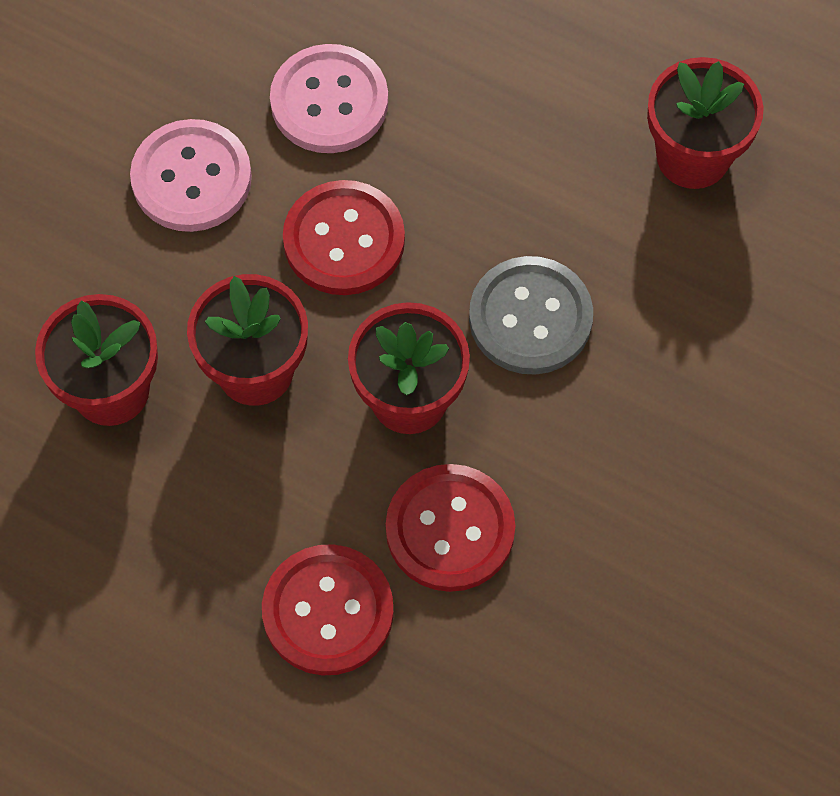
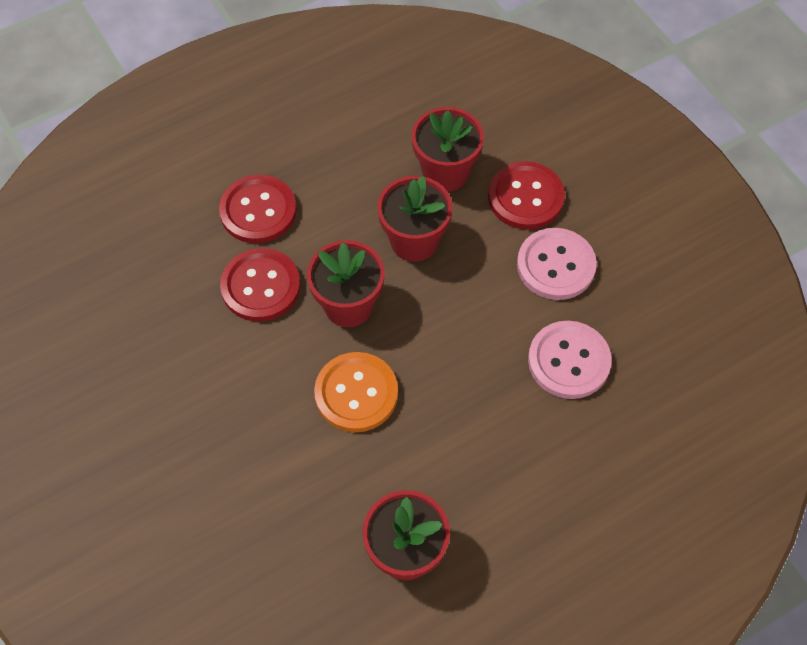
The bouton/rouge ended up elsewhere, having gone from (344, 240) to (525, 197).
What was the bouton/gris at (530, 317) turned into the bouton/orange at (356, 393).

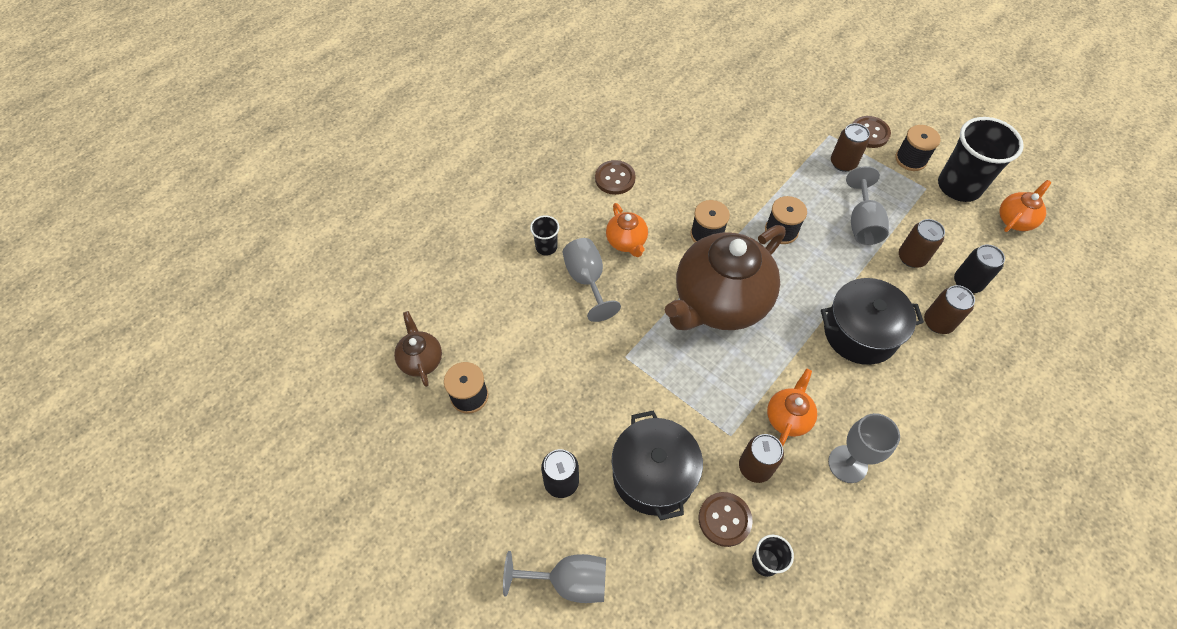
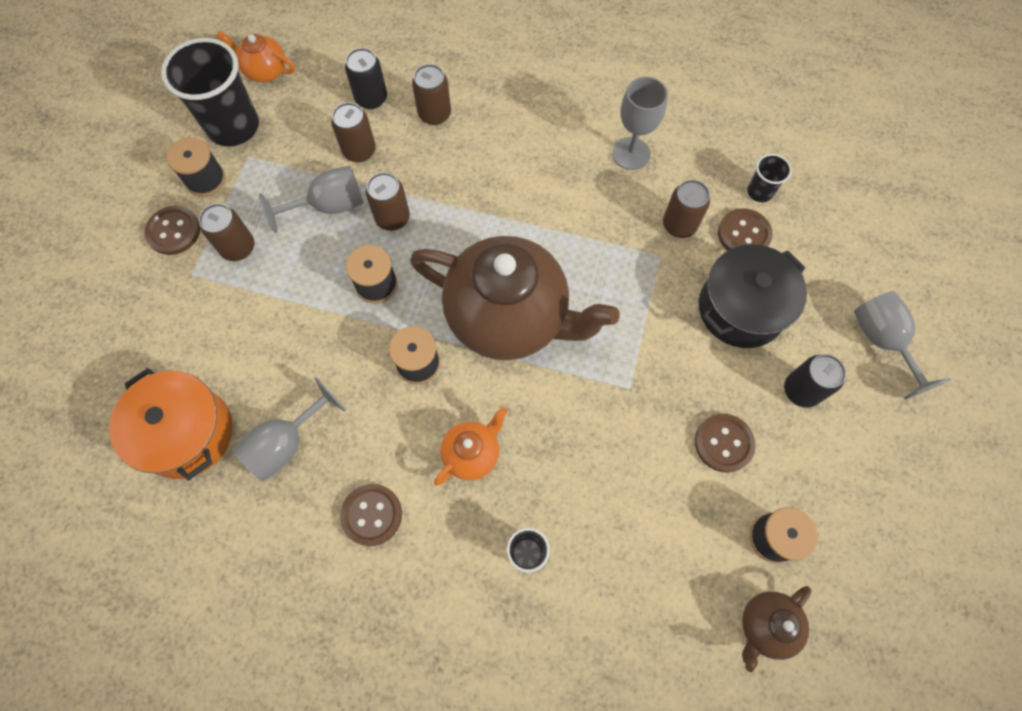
The verre à pied/gris ended up elsewhere, having gone from (587, 280) to (286, 443).
The second view lost the marmite/noir at (860, 333).
The second view lost the théière/orange at (788, 417).
The second view gained the canette/marron at (392, 218).
The second view gained the marmite/orange at (187, 433).
The second view gained the bouton/marron at (723, 443).

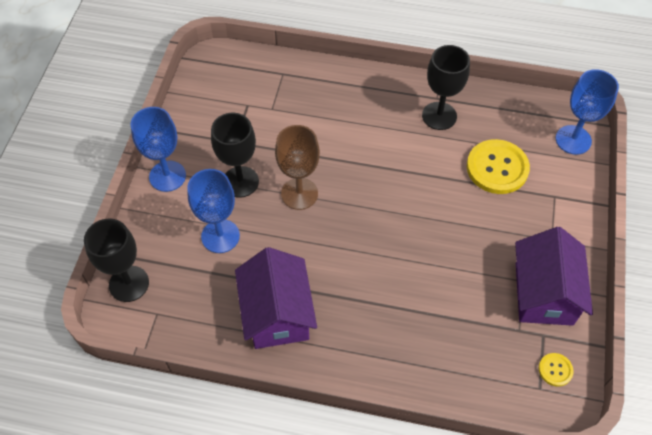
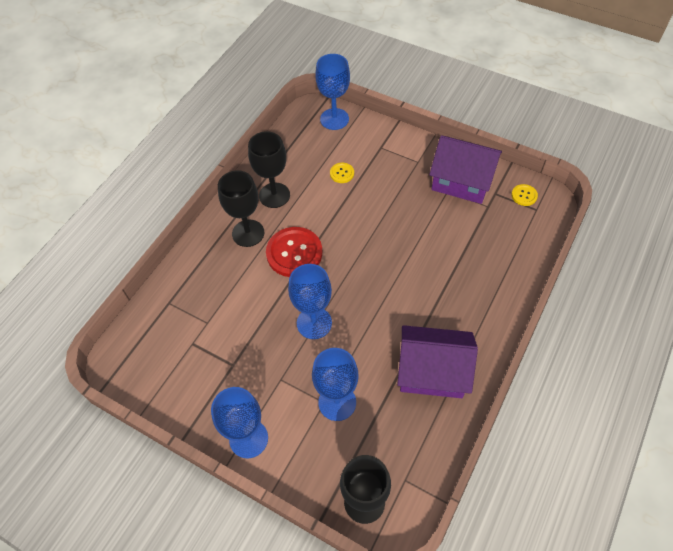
The verre à pied/noir ended up elsewhere, having gone from (240, 182) to (248, 233).
What was the verre à pied/marron at (299, 194) turned into the verre à pied/bleu at (314, 323).
The size of the bouton/jaune at (497, 168) changed by a factor of 0.47.
The second view gained the bouton/rouge at (294, 253).

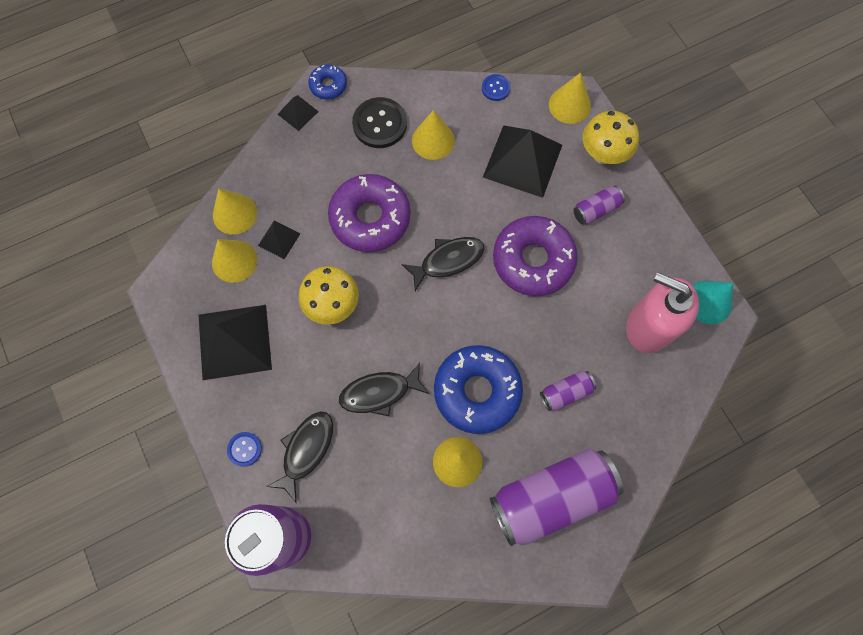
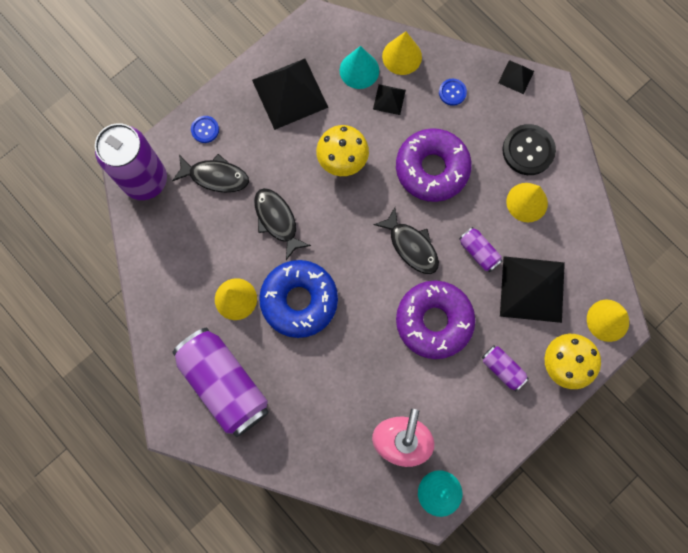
The second view lost the beignet/bleu at (328, 85).
The bouton/bleu ended up elsewhere, having gone from (495, 88) to (452, 92).
What was the cône/jaune at (234, 261) turned into the cône/turquoise at (359, 70).
The canette/violet ended up elsewhere, having gone from (565, 393) to (478, 252).

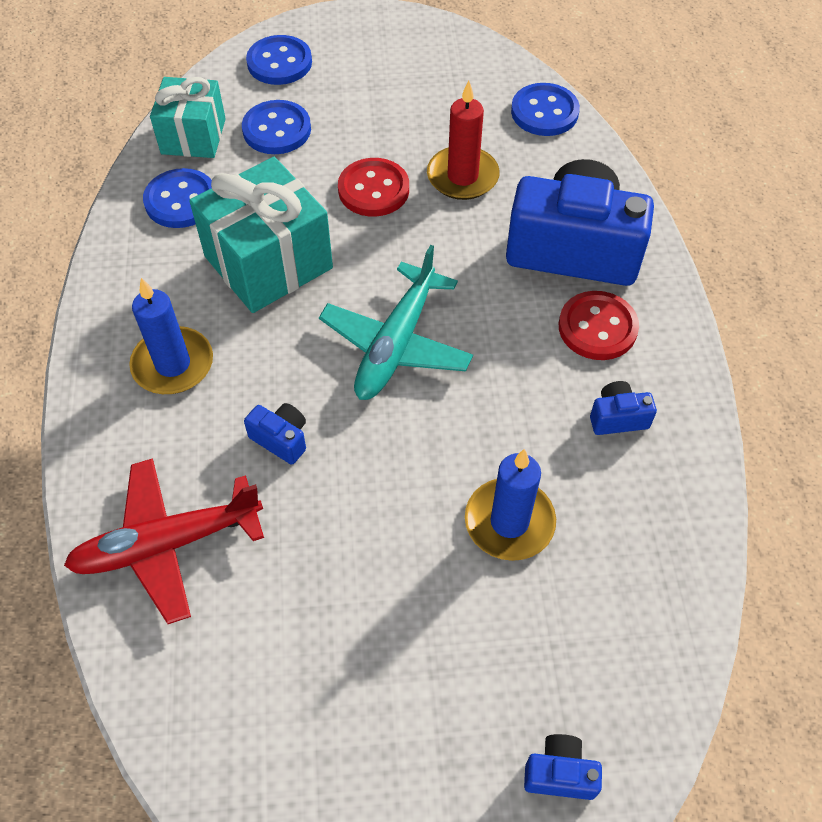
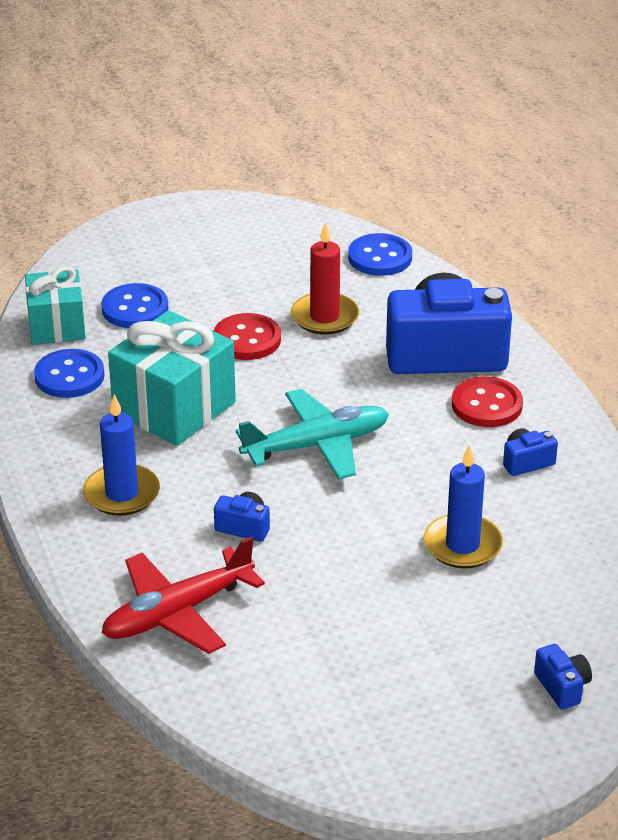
The second view lost the bouton/bleu at (279, 62).
The avion/turquoise at (396, 344) ended up facing another way, 120 degrees counterclockwise from before.
The appareil photo/bleu at (559, 773) ended up facing another way, 75 degrees clockwise from before.

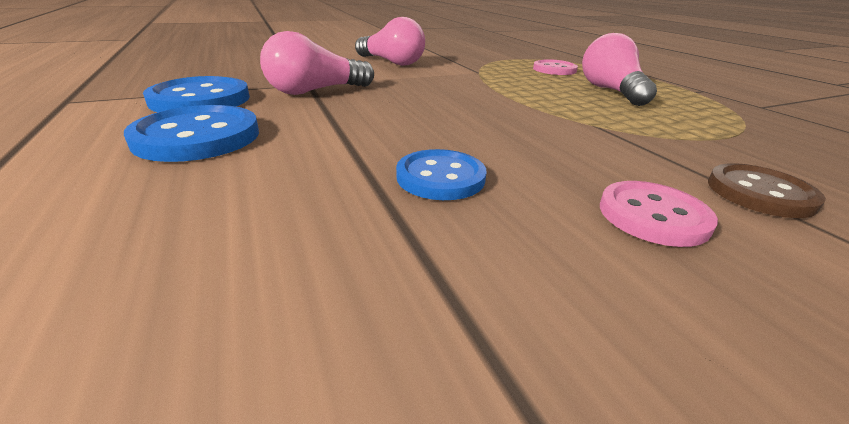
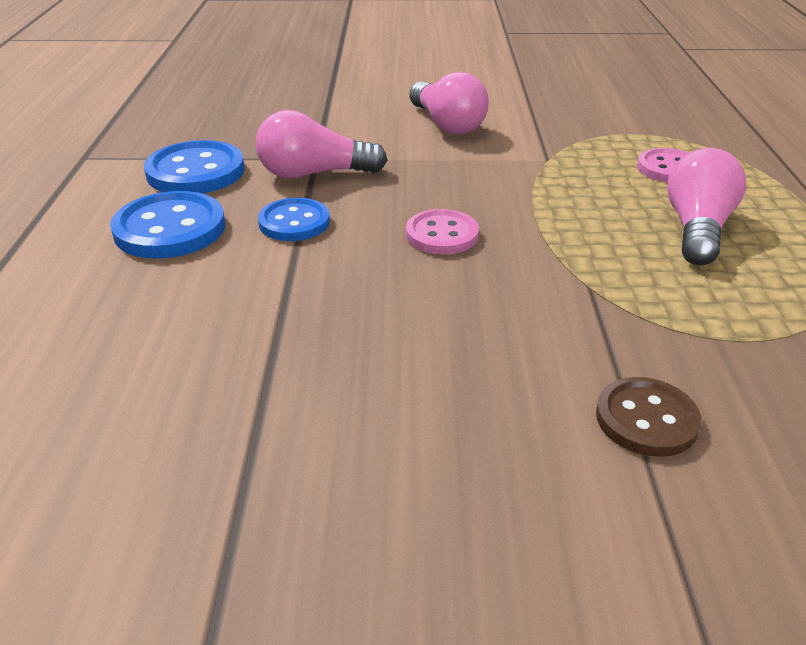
The bouton/bleu ended up elsewhere, having gone from (440, 177) to (294, 222).
The bouton/rose ended up elsewhere, having gone from (653, 216) to (442, 235).

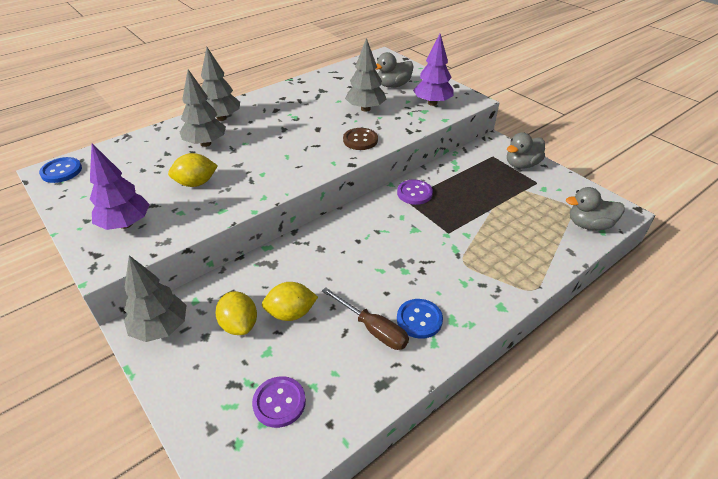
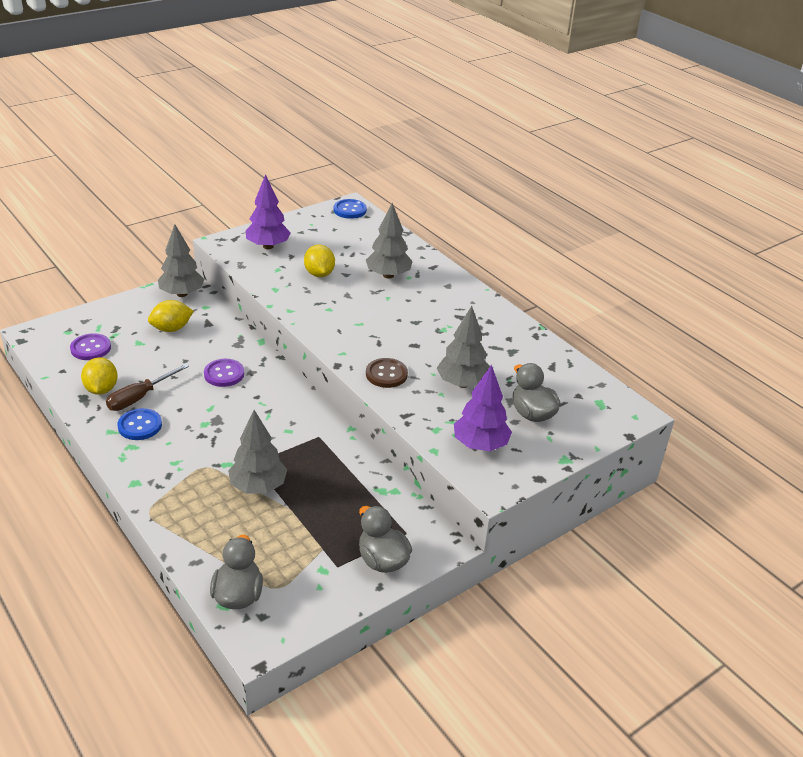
The arbre/gris ended up elsewhere, having gone from (221, 118) to (258, 487).
The bouton/violet ended up elsewhere, having gone from (414, 193) to (224, 374).
The citron/jaune ended up elsewhere, having gone from (291, 313) to (101, 389).

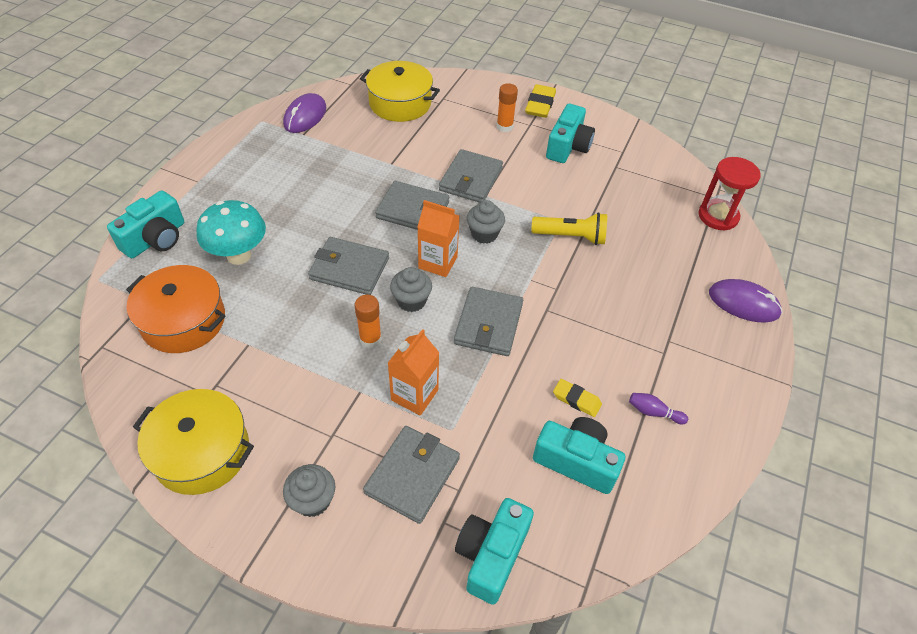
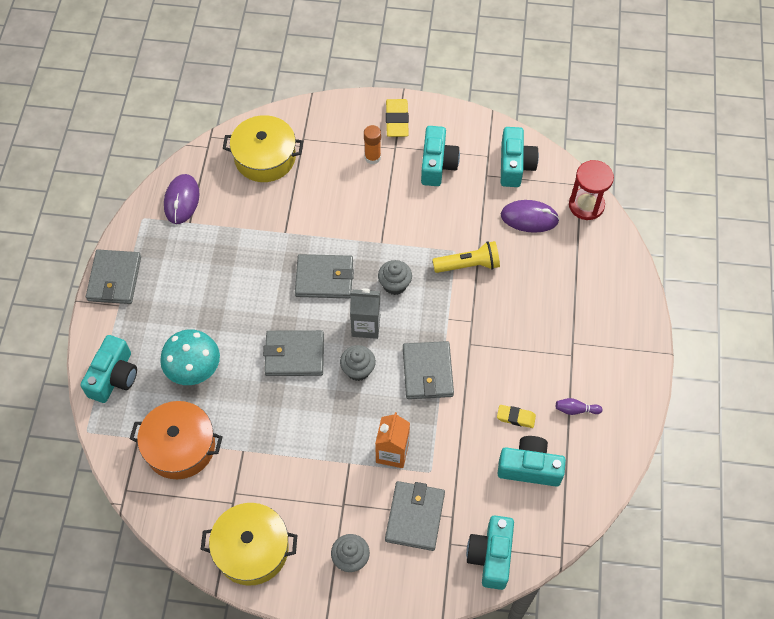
The portefeuille/gris ended up elsewhere, having gone from (471, 179) to (114, 279).
What was the brique de lait/orange at (438, 262) turned into the brique de lait/gris at (366, 326).
The souris/violet ended up elsewhere, having gone from (743, 303) to (529, 218).
The second view lost the bâton de colle/orange at (370, 339).
The second view gained the appareil photo/turquoise at (515, 165).

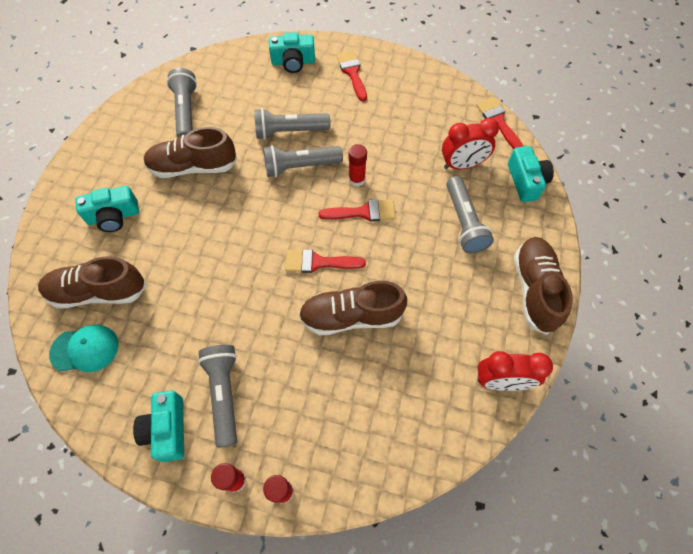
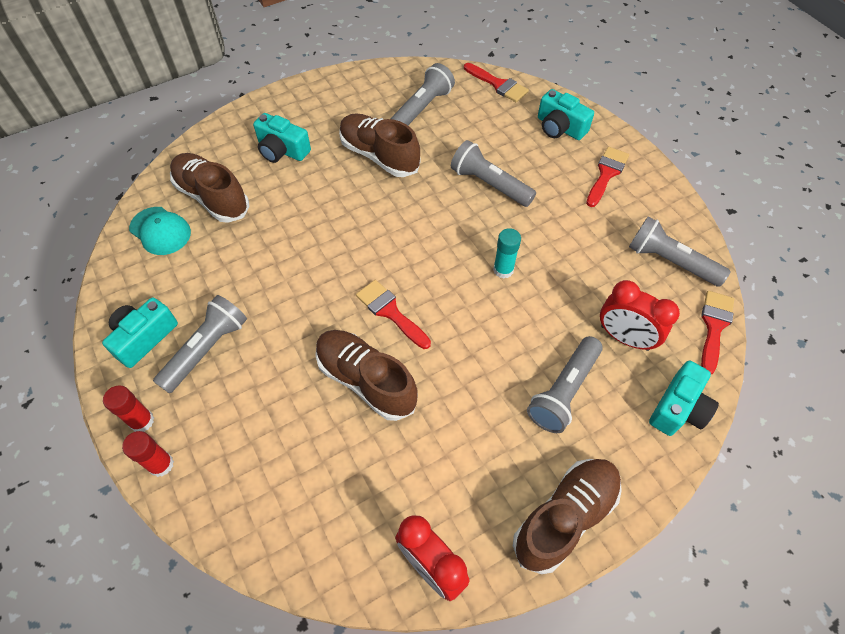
What was the bâton de colle/rouge at (357, 179) turned into the bâton de colle/turquoise at (503, 270).
The lampe de poche/gris ended up elsewhere, having gone from (300, 167) to (670, 261).
The pinceau/rouge ended up elsewhere, having gone from (363, 212) to (498, 84).

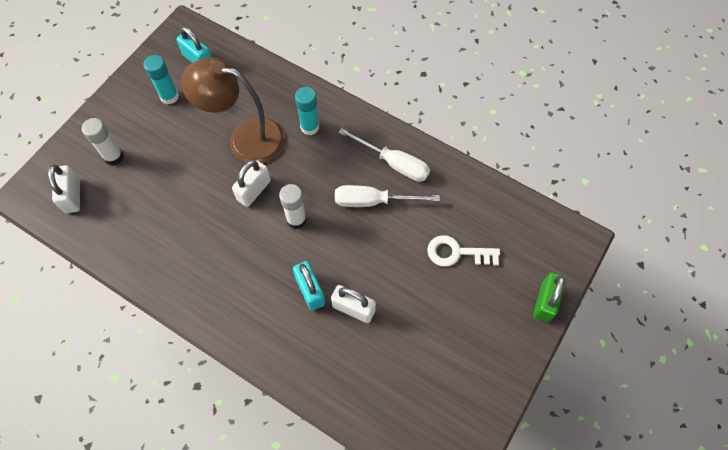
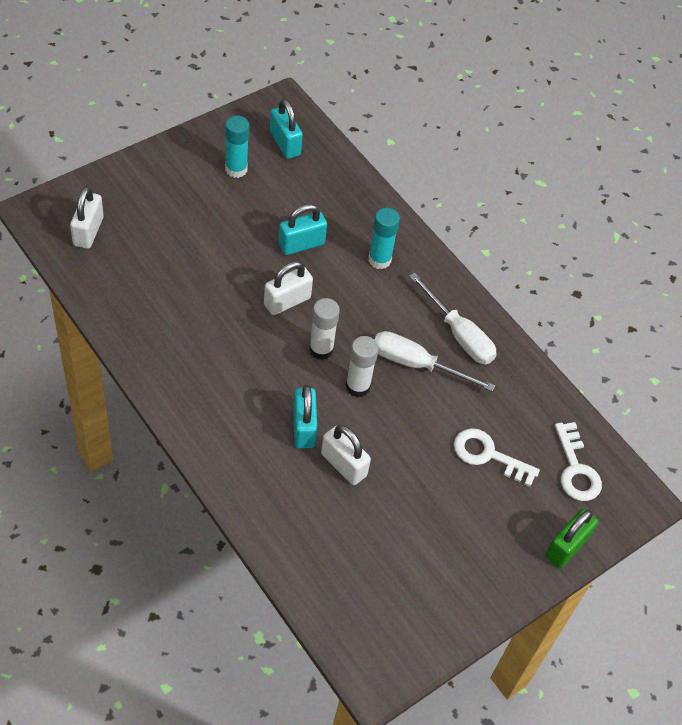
Where the lampe/marron stood at (245, 138), the cadenas/turquoise came to stand at (301, 244).
The bâton de colle/blanc ended up elsewhere, having gone from (114, 157) to (357, 386).
The second view gained the clé/blanc at (576, 469).

